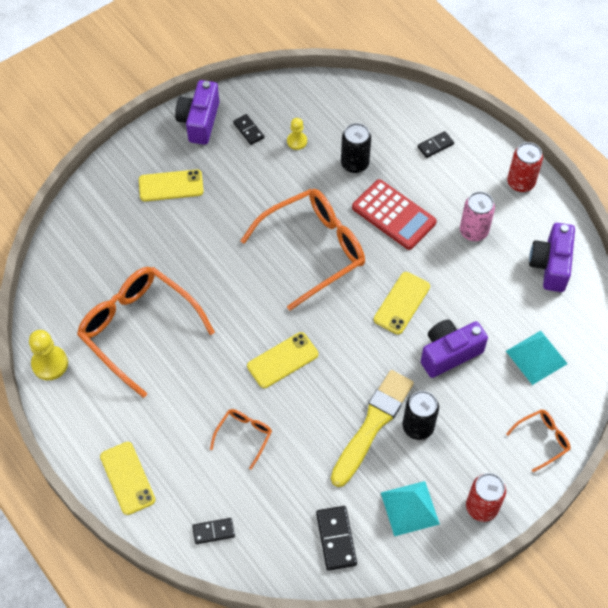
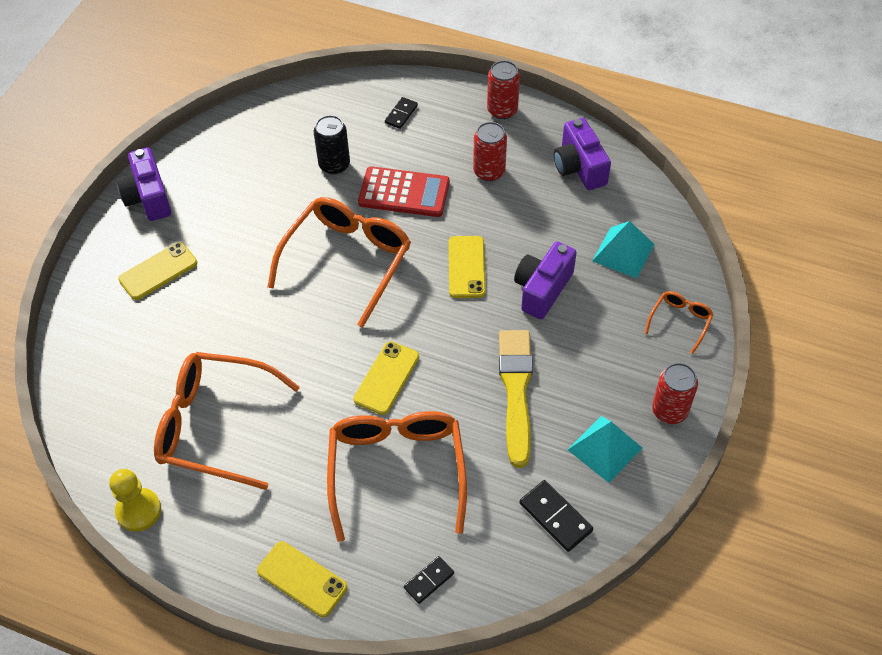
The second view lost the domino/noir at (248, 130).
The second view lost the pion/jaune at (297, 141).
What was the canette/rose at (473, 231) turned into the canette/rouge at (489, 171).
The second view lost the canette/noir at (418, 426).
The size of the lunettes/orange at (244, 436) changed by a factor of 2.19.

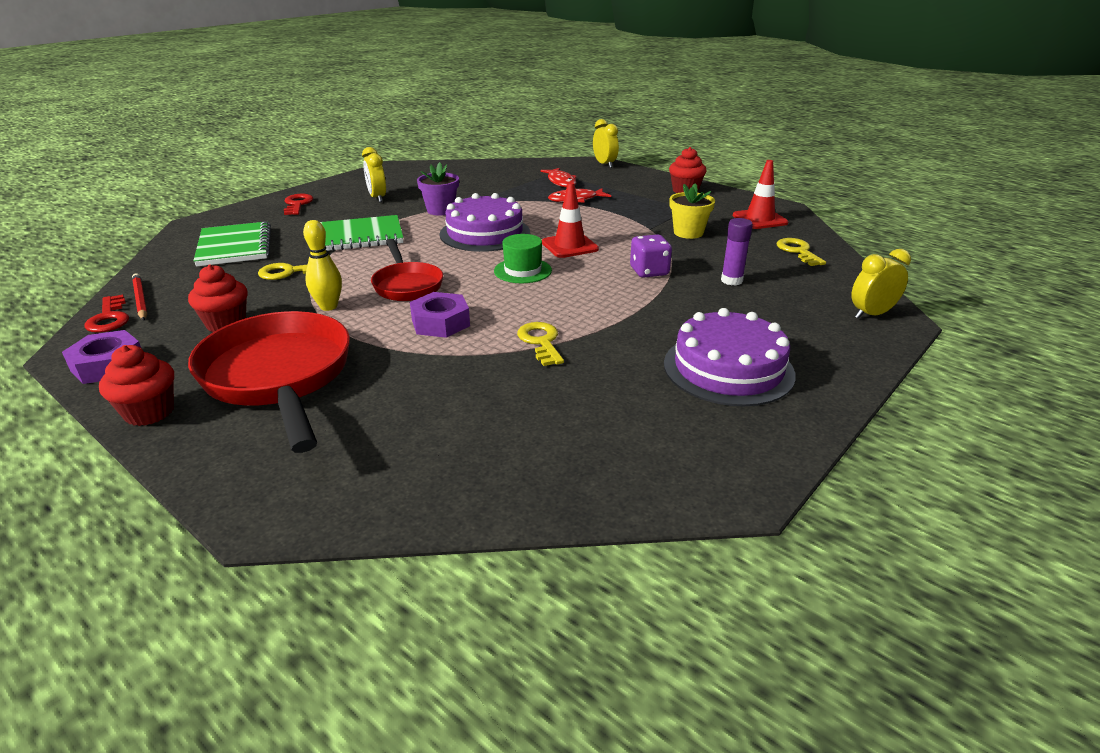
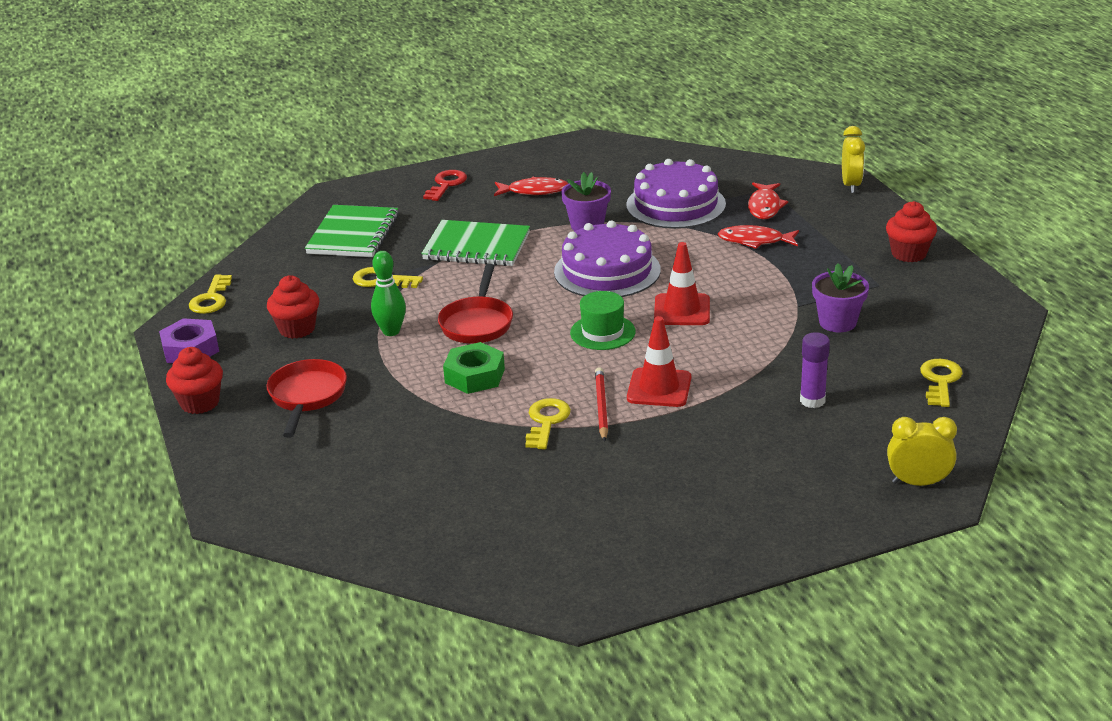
Where the réveil/jaune stood at (377, 198), the poisson/rouge came to stand at (534, 191).
The cône de chantier/rouge ended up elsewhere, having gone from (759, 219) to (659, 388).
What was the pot de fleurs/jaune at (688, 233) turned into the pot de fleurs/violet at (837, 322).
What was the quille/jaune at (328, 306) turned into the quille/vert at (391, 331).
The second view lost the dé/violet at (649, 271).
The crayon/rouge ended up elsewhere, having gone from (140, 299) to (601, 406).
What was the écrou/violet at (440, 323) turned into the écrou/vert at (474, 376).
What was the clé/rouge at (109, 318) turned into the clé/jaune at (211, 299).
The gâteau/violet ended up elsewhere, having gone from (728, 368) to (675, 204).
The size of the poêle/rouge at (278, 377) changed by a factor of 0.58.

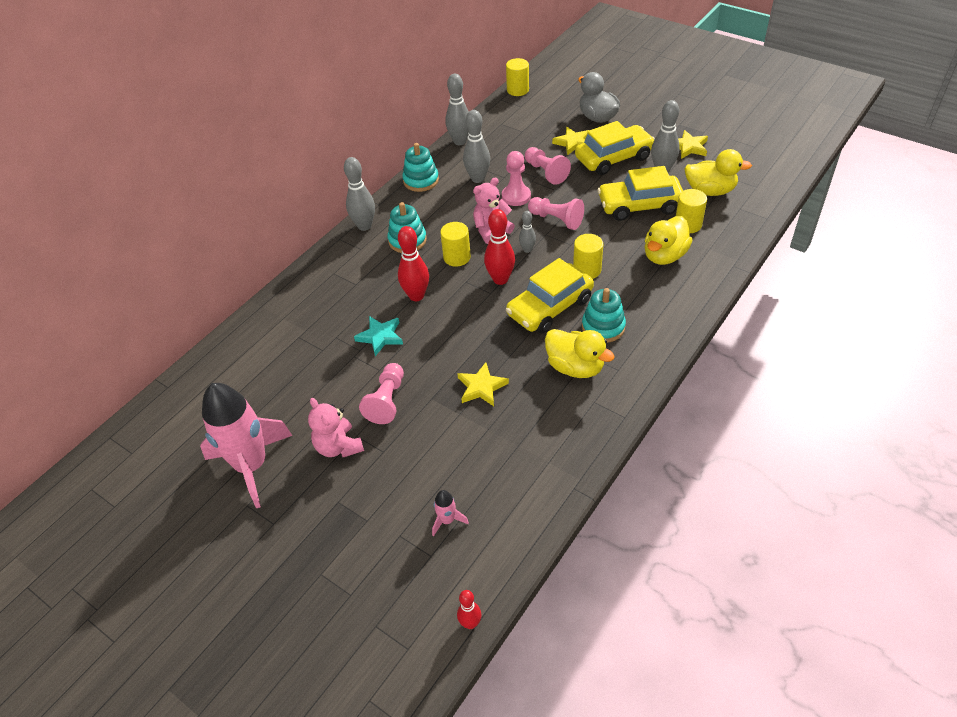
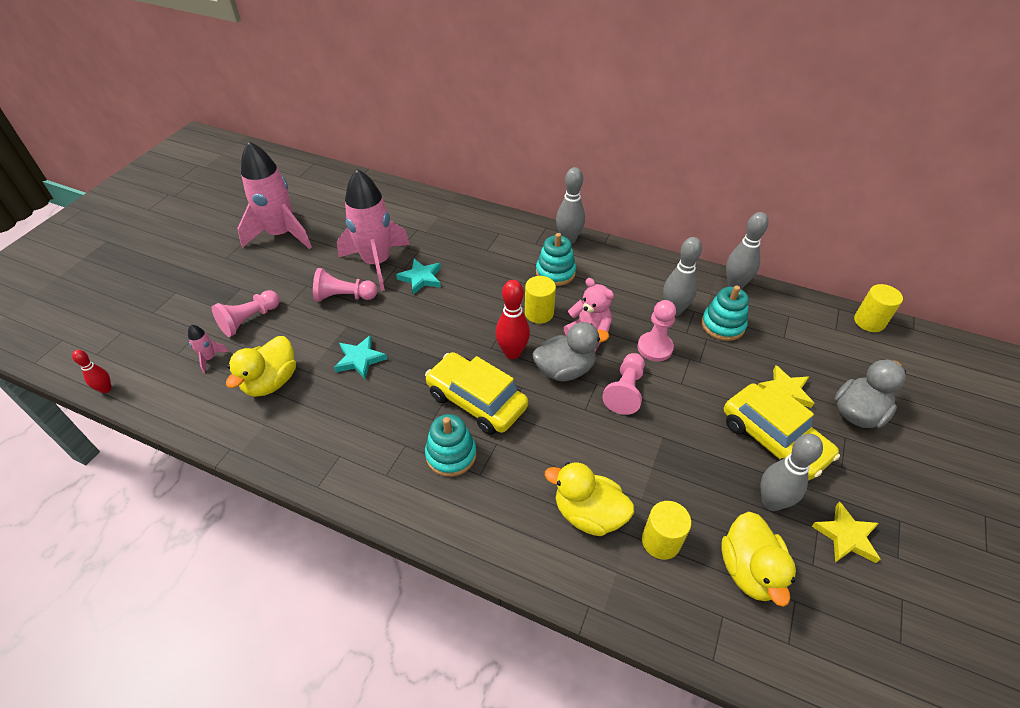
The jouet à empiler/turquoise ended up elsewhere, having gone from (421, 180) to (722, 325).
The pion/rose ended up elsewhere, having gone from (546, 172) to (249, 320).
The second view lost the voiture/jaune at (639, 205).
Where the quille/gris stood at (527, 250), the canard/gris came to stand at (565, 370).
The second view lost the quille/rouge at (416, 296).
The second view lost the cylindre/jaune at (587, 270).
The canard/jaune ended up elsewhere, having gone from (575, 367) to (271, 382).
What was the étoile/jaune at (481, 387) turned into the étoile/turquoise at (360, 359).
The second view lost the ours en peluche/rose at (338, 446).
The second view gained the fusée/rose at (377, 263).

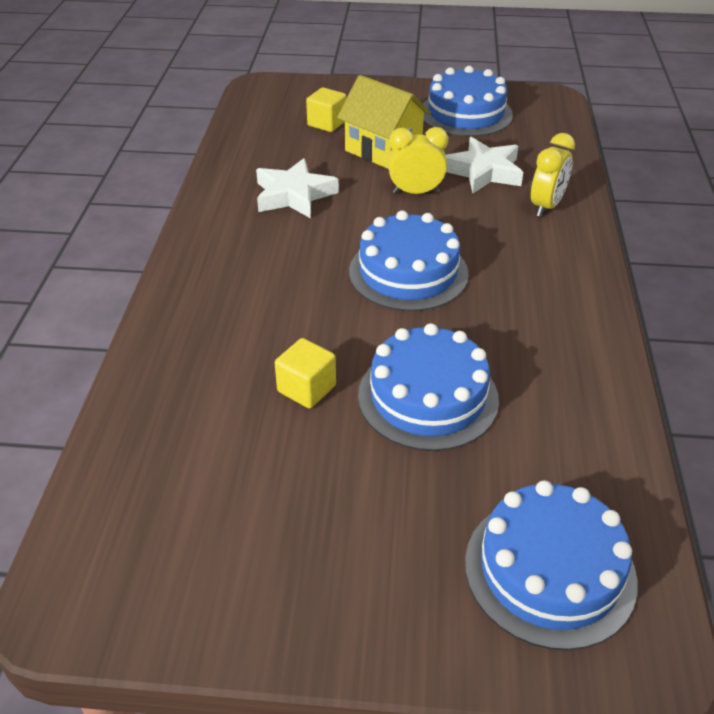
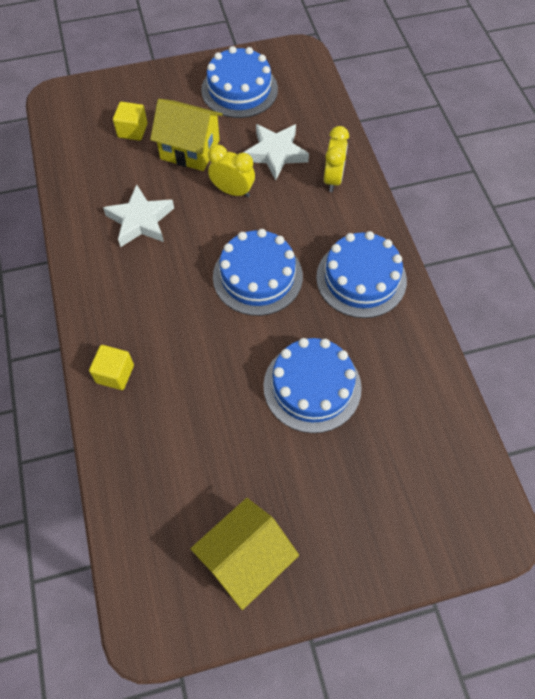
The réveil/jaune at (415, 192) ended up facing another way, 45 degrees clockwise from before.
The cube/jaune ended up elsewhere, having gone from (306, 388) to (115, 374).
The gâteau/bleu ended up elsewhere, having gone from (549, 570) to (361, 278).
The second view gained the maison/jaune at (246, 559).

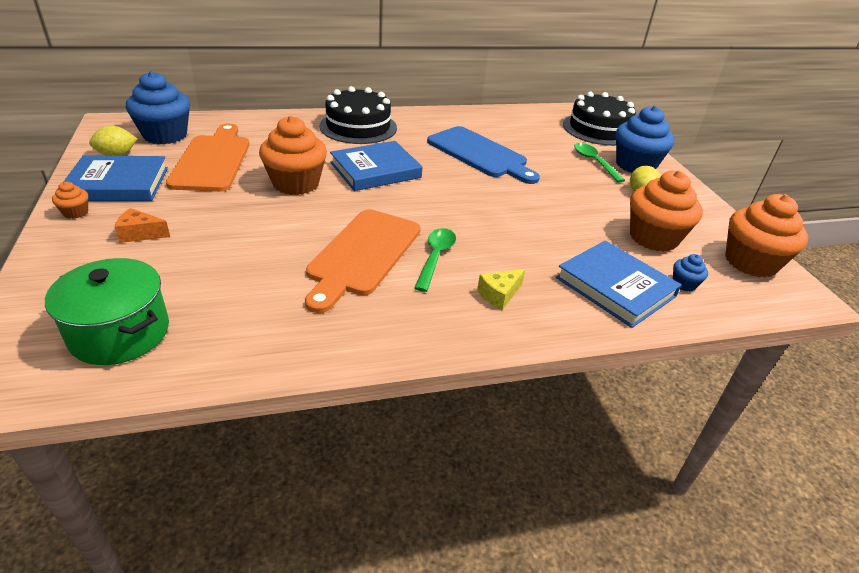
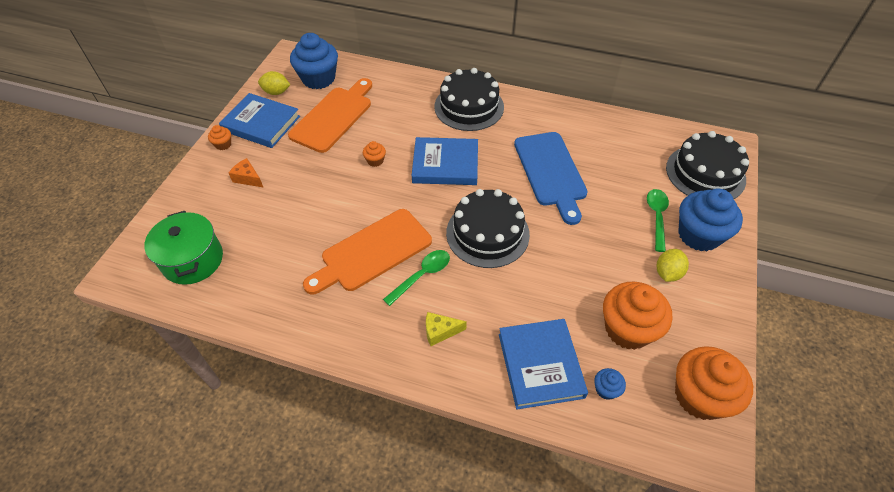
The size of the muffin/orange at (296, 183) changed by a factor of 0.44.
The second view gained the gâteau/noir at (487, 233).

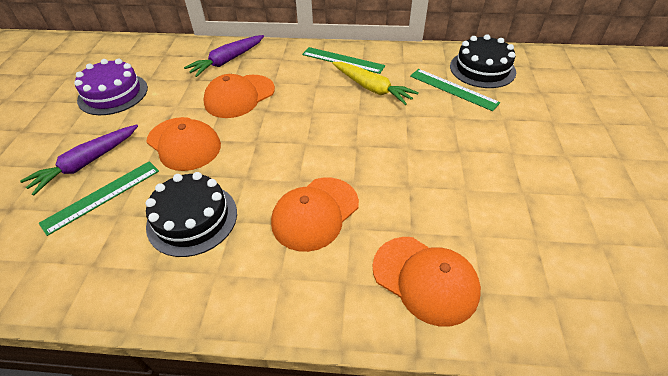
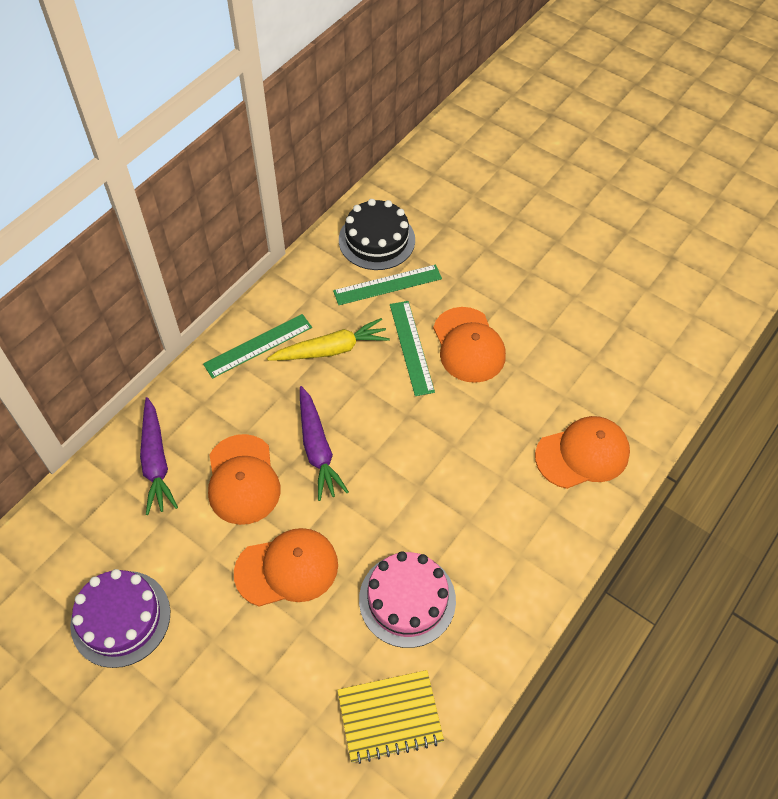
The carotte/violet ended up elsewhere, having gone from (86, 163) to (317, 448).
The règle/vert ended up elsewhere, having gone from (102, 196) to (411, 347).
What was the gâteau/noir at (192, 218) turned into the gâteau/rose at (407, 599).
The casquette/orange ended up elsewhere, having gone from (315, 213) to (468, 345).
The second view gained the carnet/jaune at (390, 717).

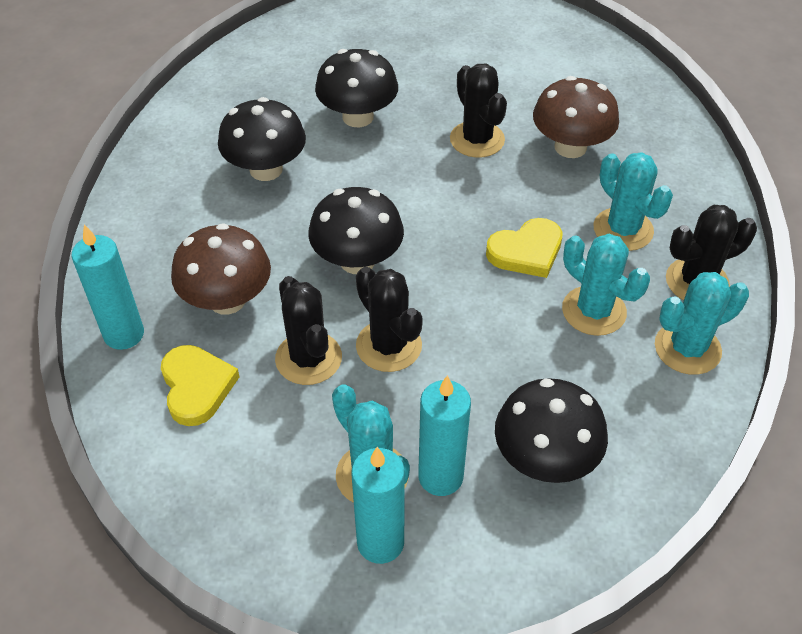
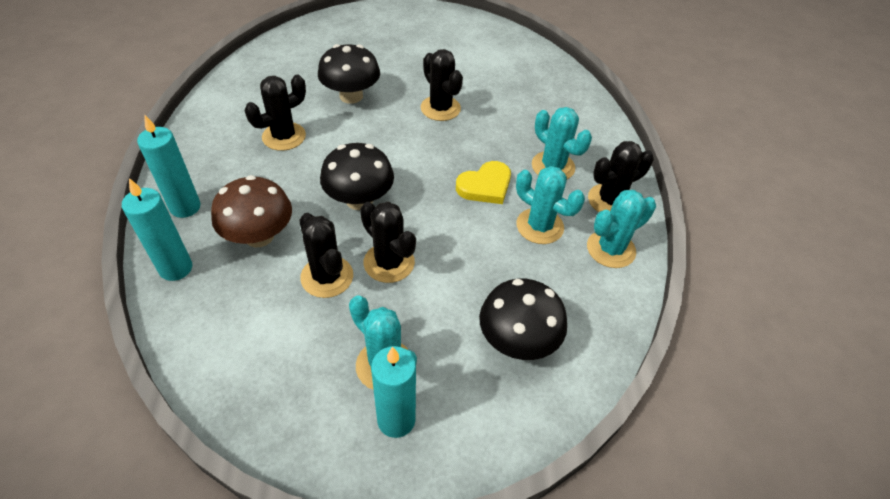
The second view lost the champignon/marron at (570, 147).
Where the champignon/noir stood at (266, 169), the cactus/noir came to stand at (284, 136).
The second view lost the cœur/jaune at (196, 387).
The bougie/turquoise ended up elsewhere, having gone from (440, 477) to (185, 207).

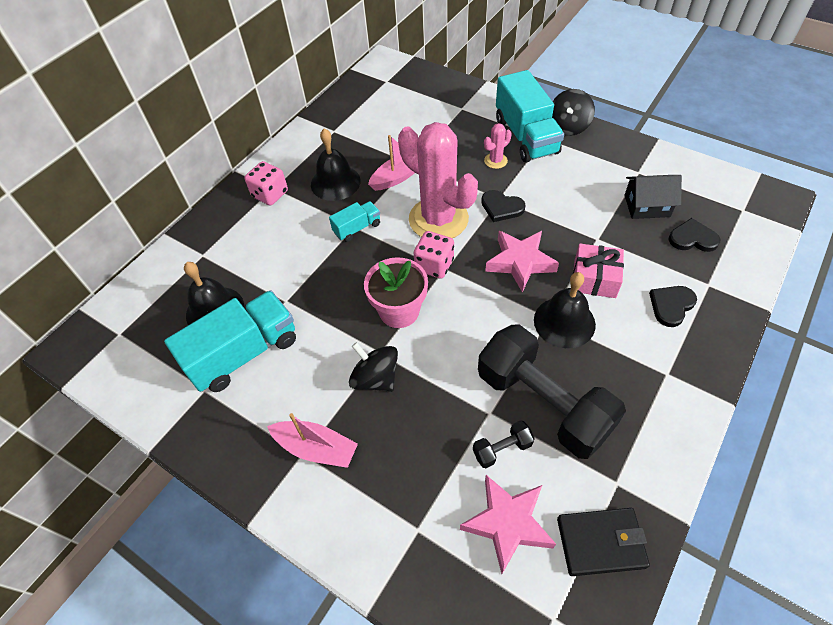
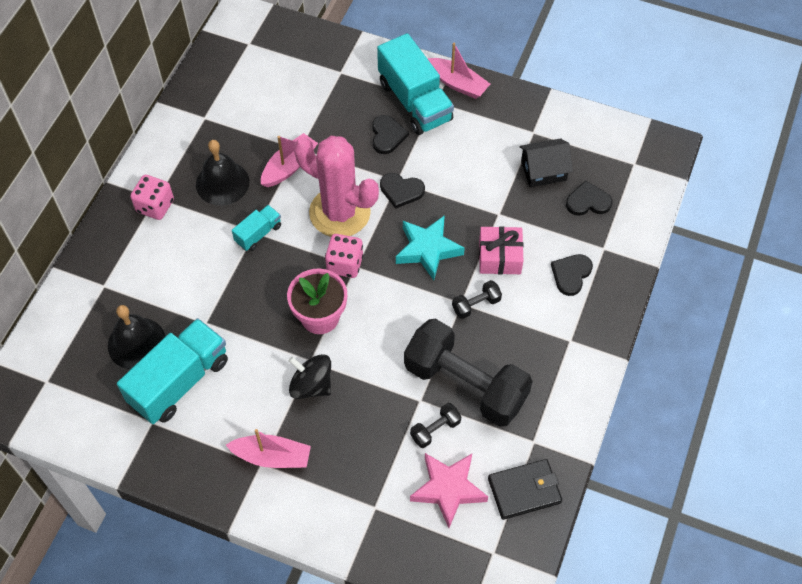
Where the toupie/noir stood at (568, 126), the bateau/rose came to stand at (458, 84).
Where the cactus/rose stood at (495, 161), the cœur/noir came to stand at (387, 136).
What was the étoile/rose at (520, 262) turned into the étoile/turquoise at (428, 249).
Where the cloche/noir stood at (564, 322), the haltère/noir came to stand at (476, 305).

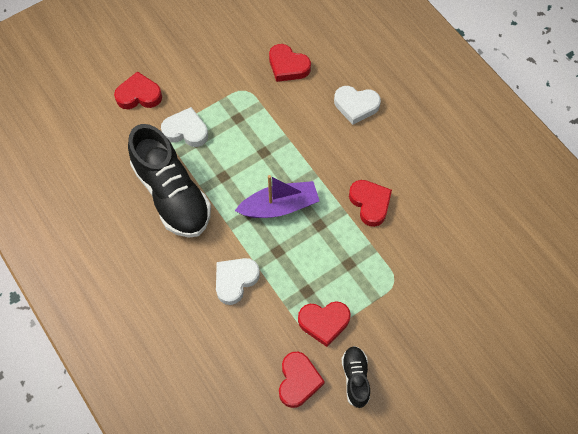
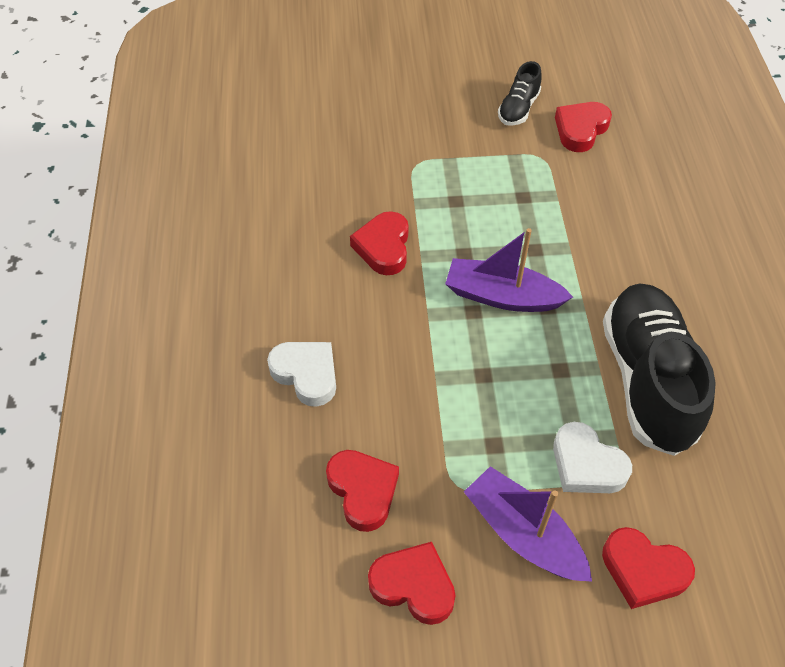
The second view lost the cœur/blanc at (235, 280).
The cœur/rouge ended up elsewhere, having gone from (324, 322) to (413, 585).
The second view gained the bateau/violet at (523, 534).

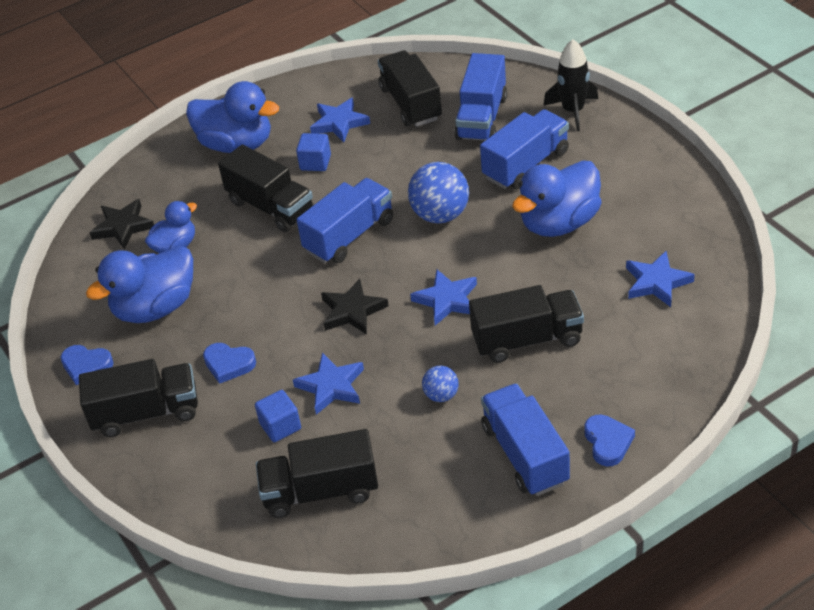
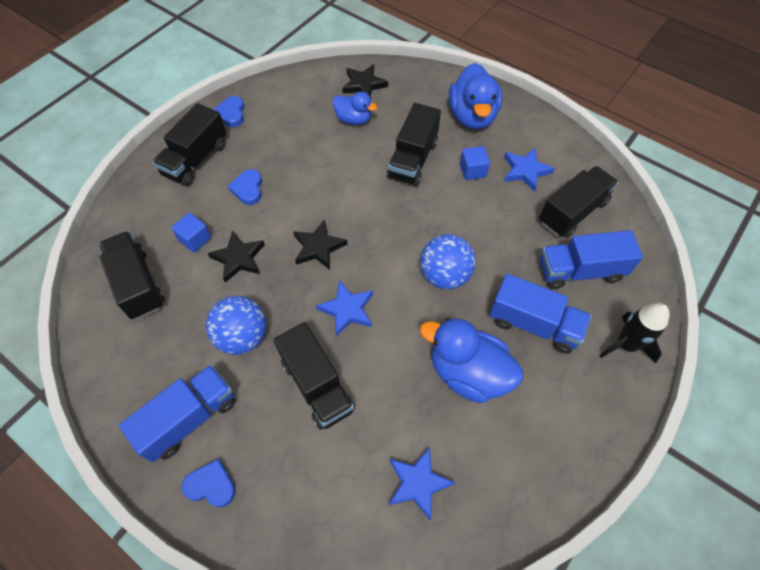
The second view lost the camion/bleu at (349, 236).
The second view lost the canard/bleu at (155, 308).
What was the étoile/bleu at (331, 386) turned into the étoile/noir at (238, 258).
The camion/noir at (146, 413) ended up facing another way, 60 degrees clockwise from before.
The size of the balle/bleu at (441, 395) changed by a factor of 1.88.
The cœur/bleu at (608, 442) ended up facing another way, 135 degrees counterclockwise from before.

